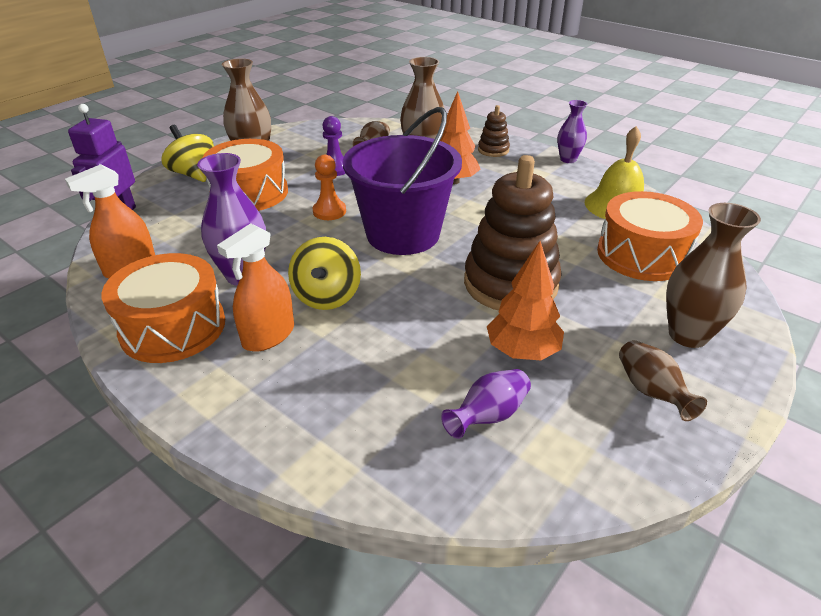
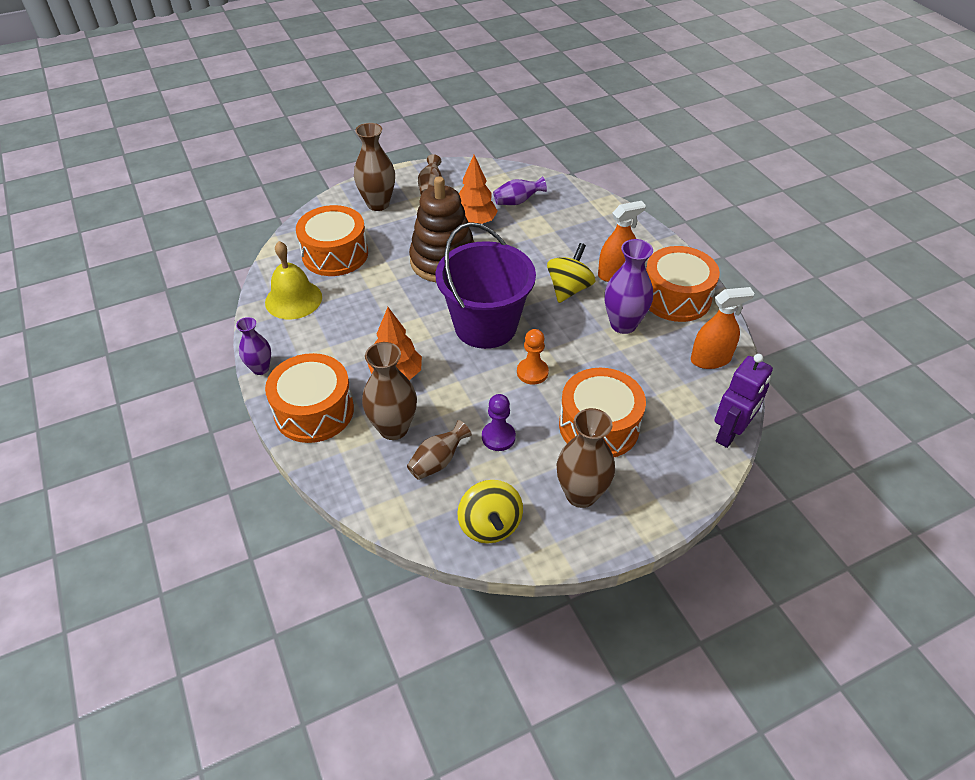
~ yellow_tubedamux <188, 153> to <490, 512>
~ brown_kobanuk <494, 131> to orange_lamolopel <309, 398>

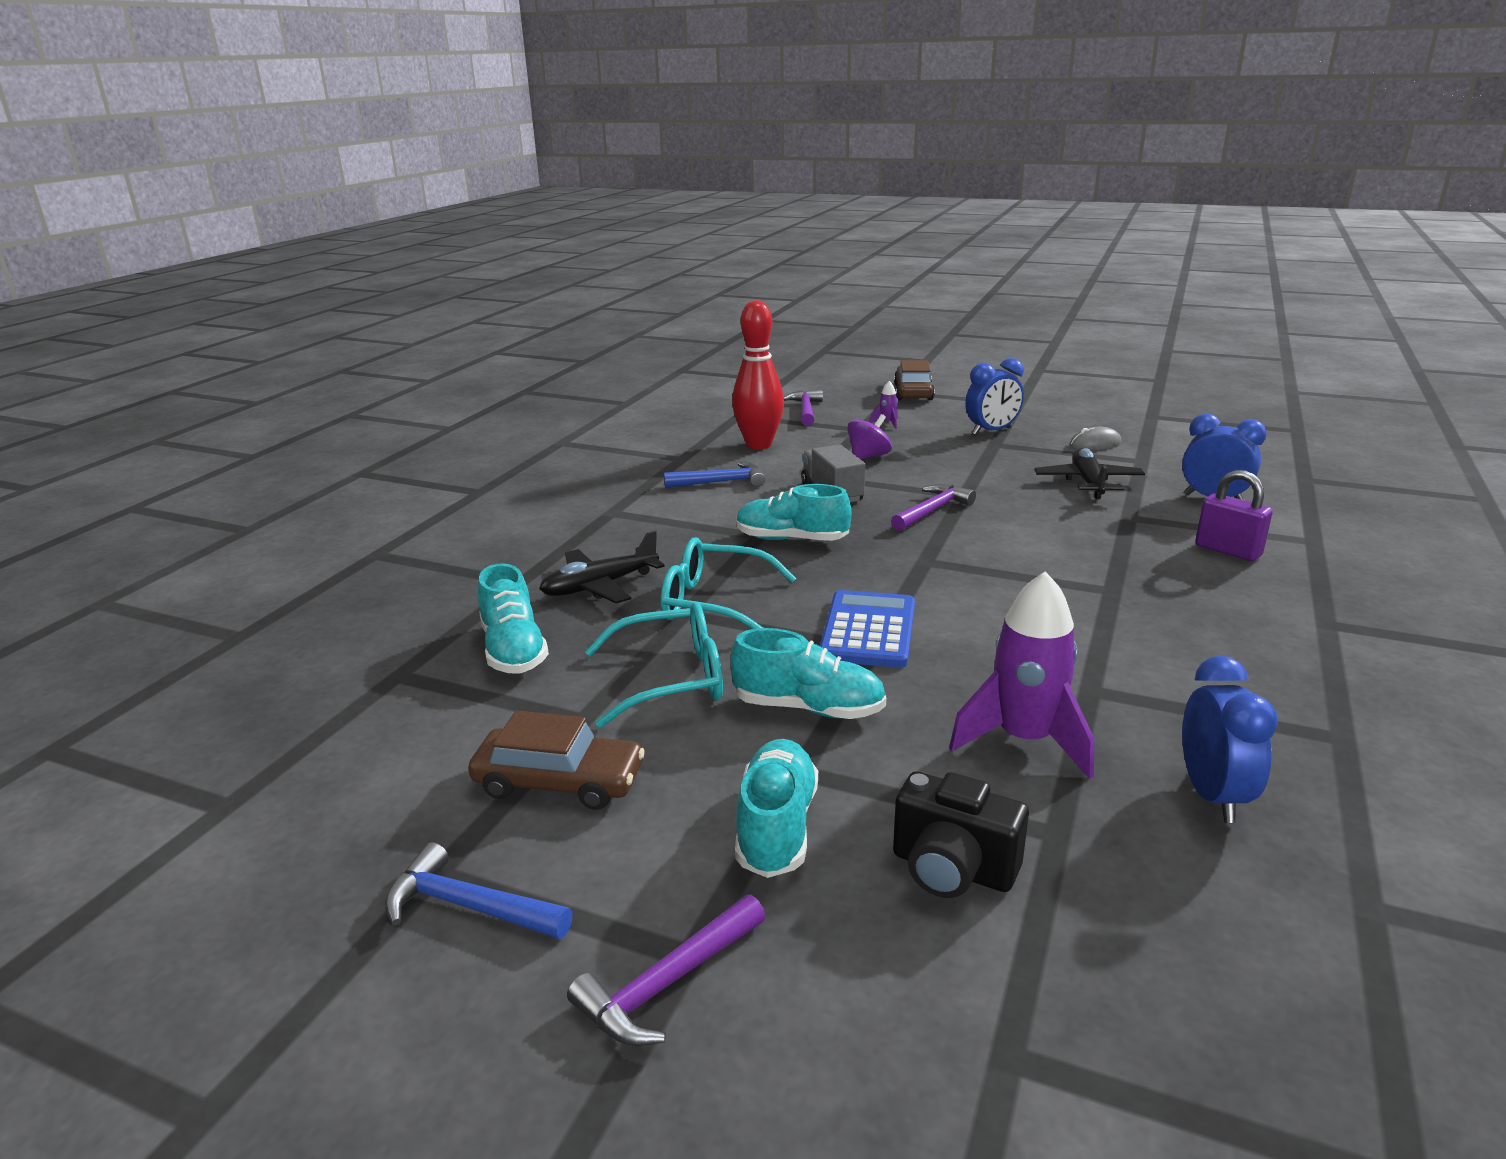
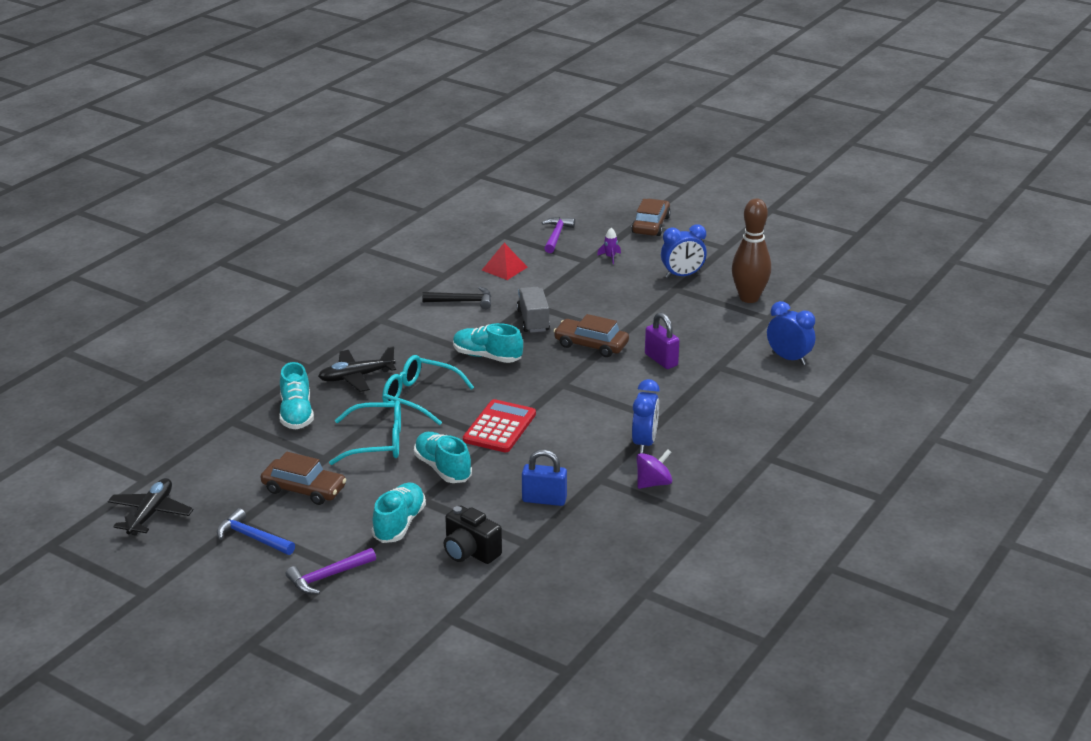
~ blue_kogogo <714, 475> to black_kogogo <456, 298>
~ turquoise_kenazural <808, 673> = <443, 457> 150 degrees counterclockwise
~ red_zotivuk <758, 374> to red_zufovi <505, 261>
~ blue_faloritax <867, 629> to red_faloritax <499, 425>
~ purple_tubedamux <869, 436> to <654, 469>
~ purple_kogogo <933, 507> to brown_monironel <591, 335>
~ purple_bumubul <1021, 675> to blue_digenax <544, 478>
~ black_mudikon <1090, 473> to <151, 507>
~ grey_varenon <1096, 438> to brown_zotivuk <751, 250>
~ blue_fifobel <1230, 739> to <646, 416>
~ purple_digenax <1234, 515> to <662, 340>

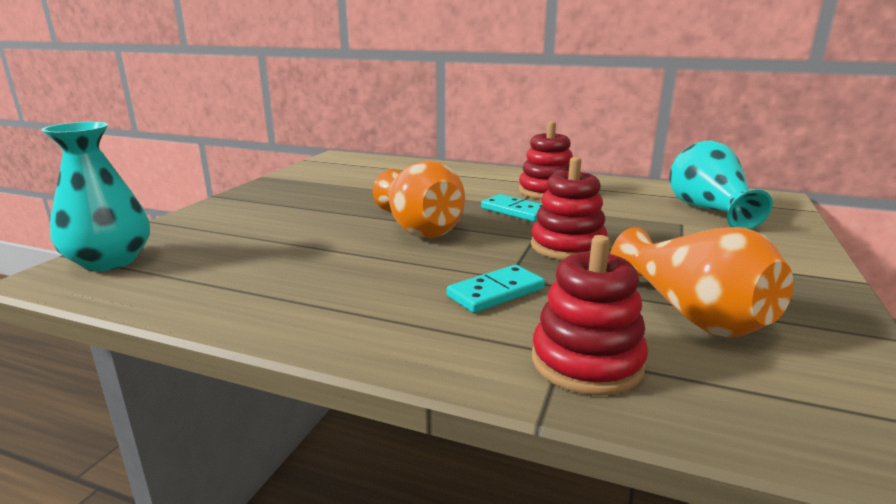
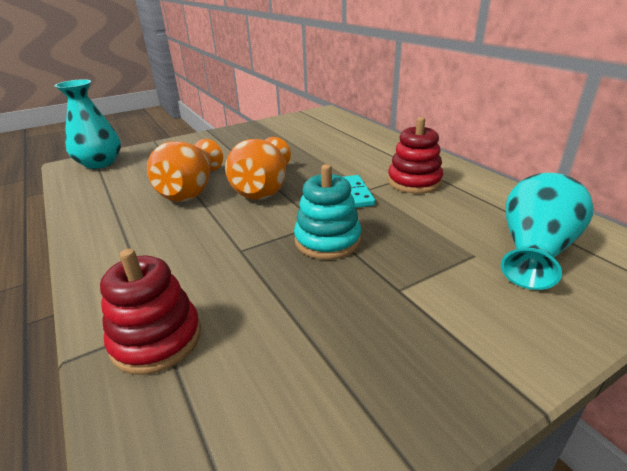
- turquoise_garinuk <496, 289>
~ red_kobanuk <569, 208> to turquoise_kobanuk <327, 212>
~ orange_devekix <702, 282> to <185, 170>

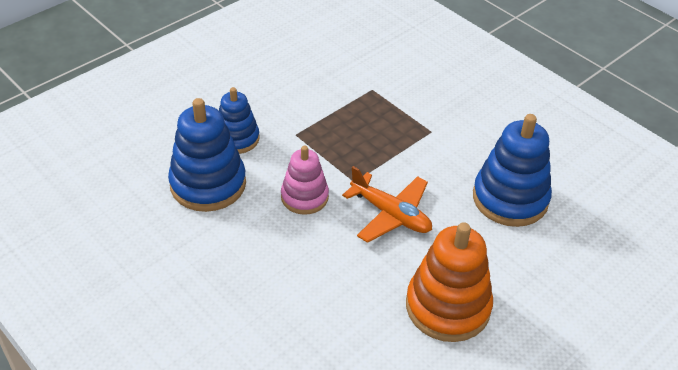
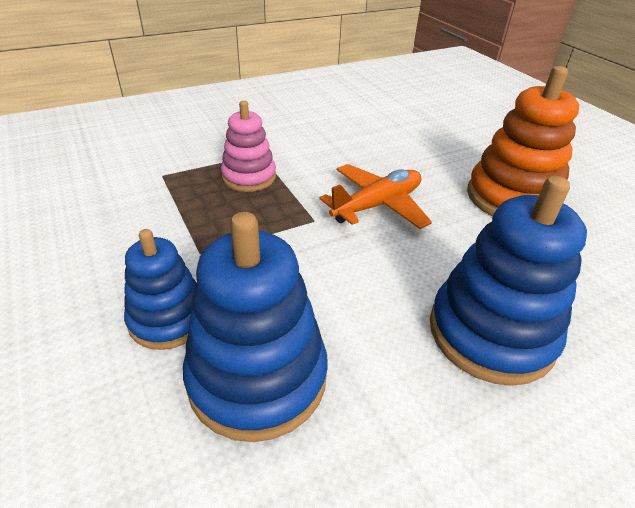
~ pink_kobanuk <305, 180> to <248, 146>
~ blue_kobanuk <512, 170> to <508, 281>

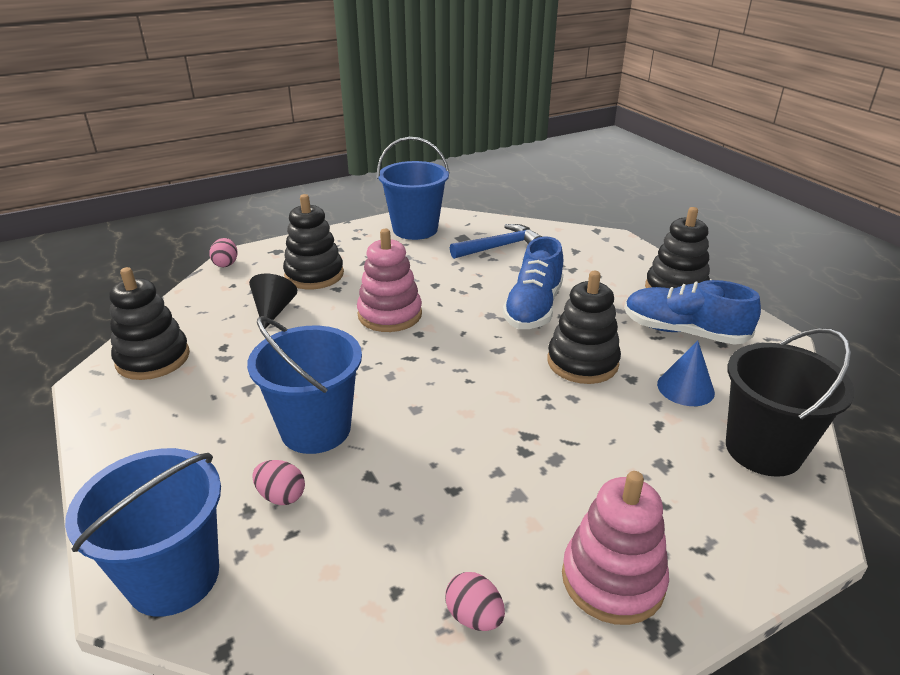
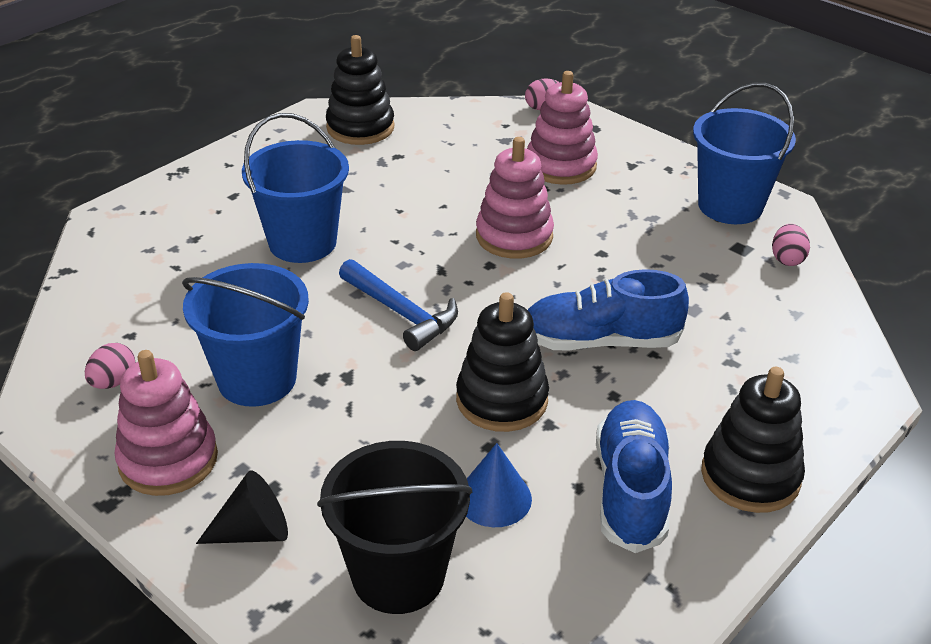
~ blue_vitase <143, 532> to <245, 335>
~ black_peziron <273, 301> to <242, 507>
~ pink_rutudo <278, 482> to <791, 245>
~ black_kobanuk <313, 241> to pink_kobanuk <562, 128>
~ blue_kogogo <496, 241> to <398, 305>

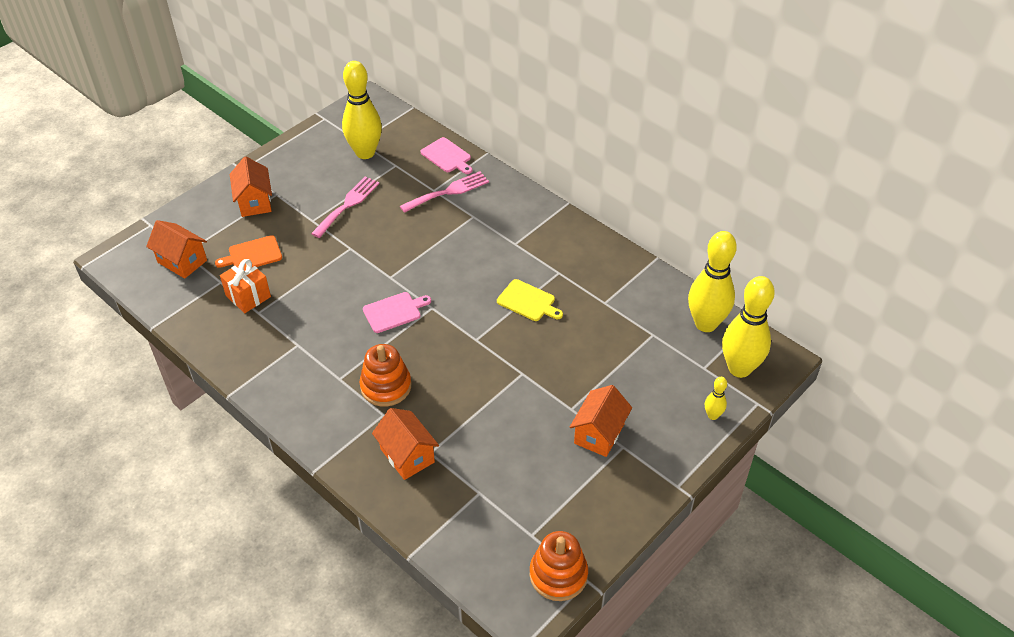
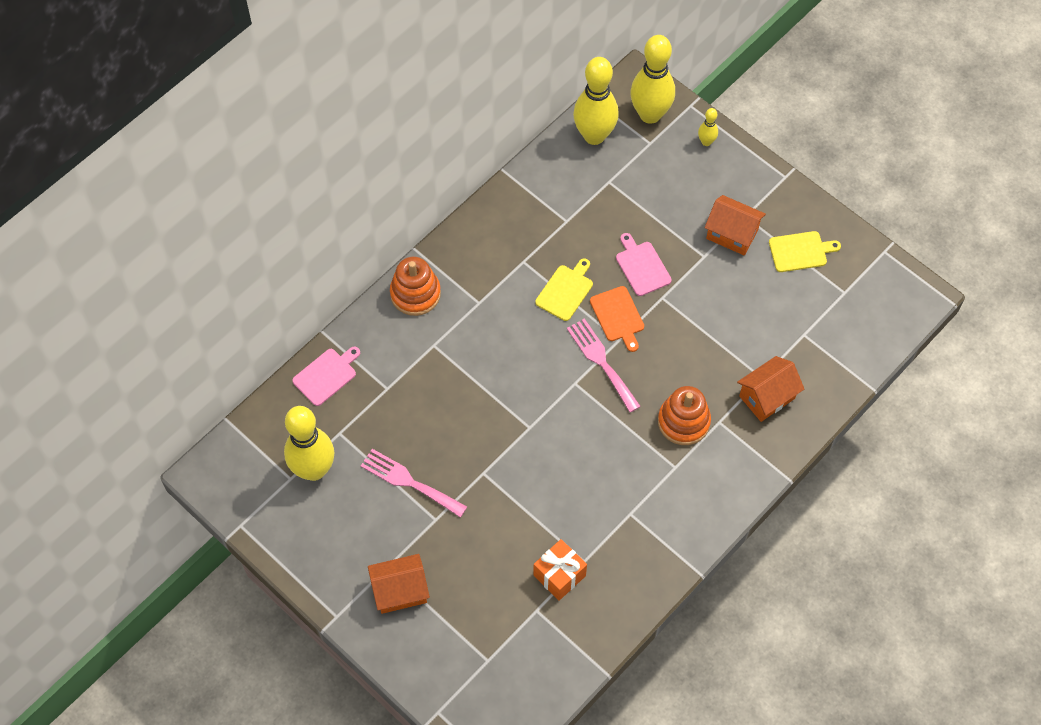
- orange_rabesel <176, 249>
~ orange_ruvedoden <248, 251> to <617, 319>
~ pink_ruvedoden <397, 312> to <644, 264>
~ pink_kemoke <444, 192> to <604, 365>
~ orange_kobanuk <559, 566> to <415, 286>
+ yellow_ruvedoden <805, 251>

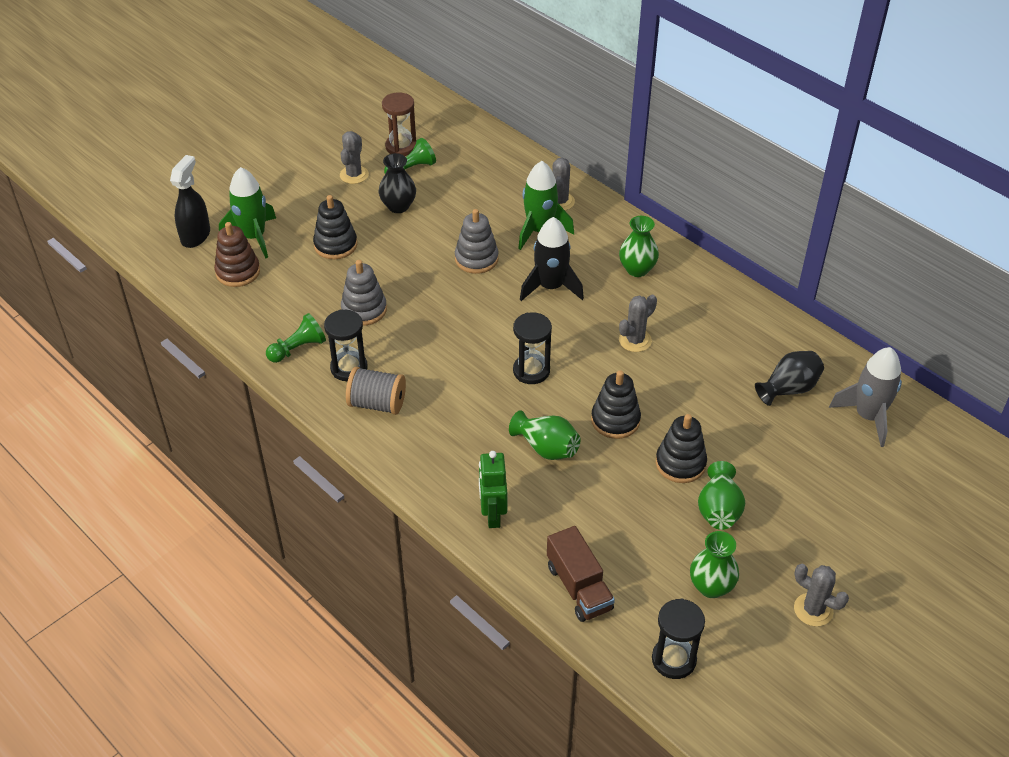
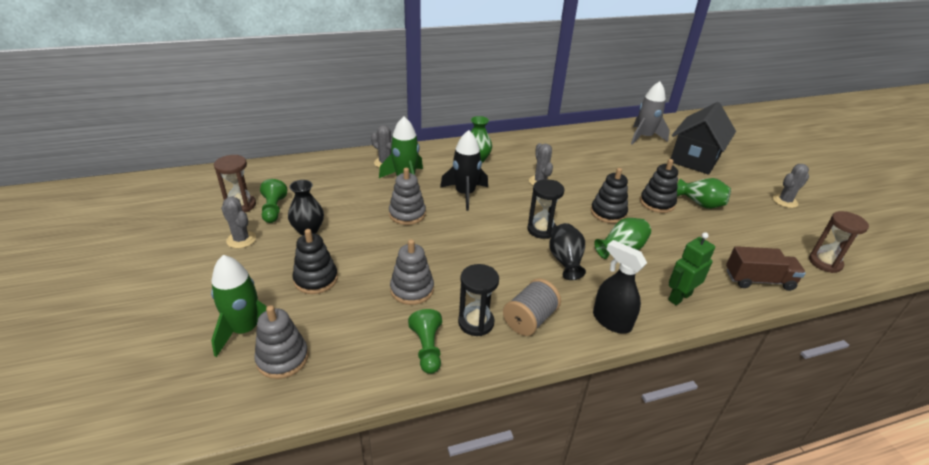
~ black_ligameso <190, 201> to <620, 286>
~ brown_kobanuk <237, 254> to grey_kobanuk <281, 342>
~ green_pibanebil <493, 489> = <691, 268> 120 degrees clockwise
~ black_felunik <678, 639> to brown_felunik <839, 242>
- green_devekix <714, 564>
~ black_devekix <789, 378> to <567, 251>
+ black_rabesel <703, 138>

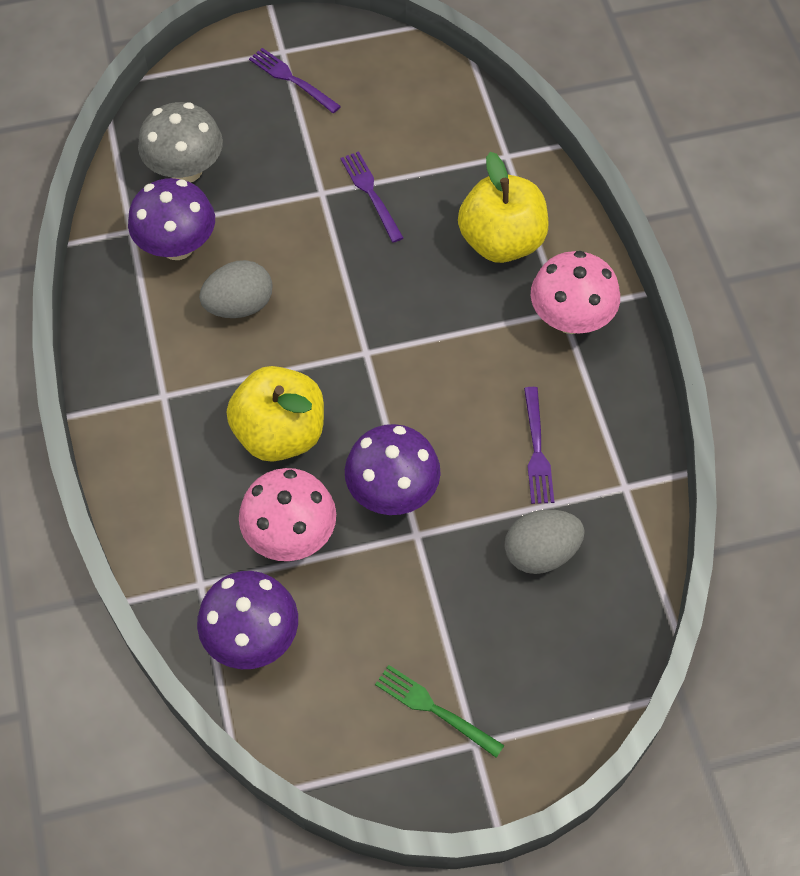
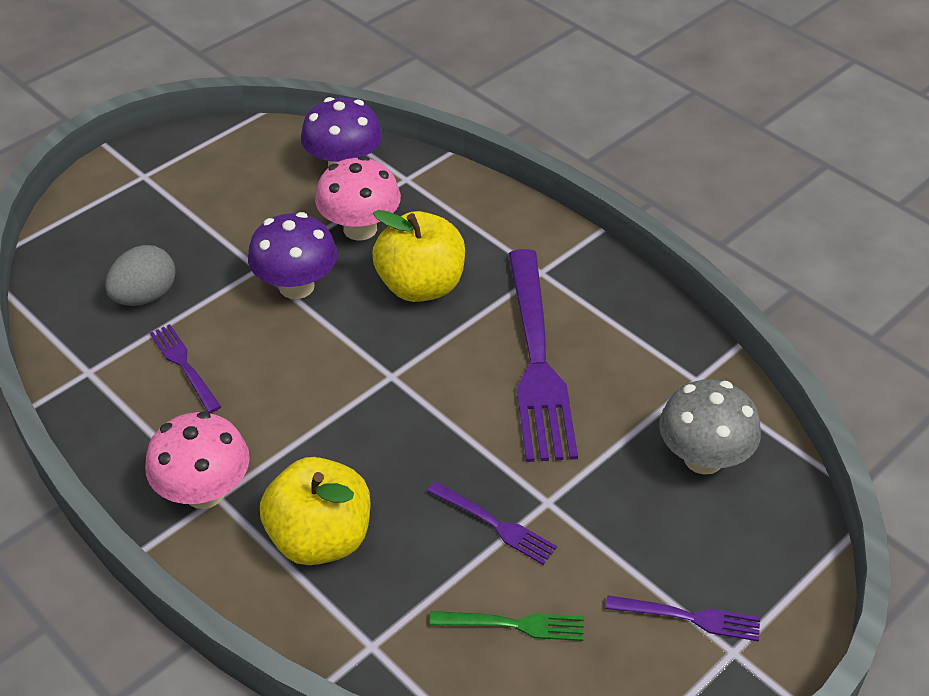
- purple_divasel <171, 219>
~ grey_rutudo <235, 289> to purple_kemoke <543, 355>
~ green_kemoke <440, 711> to <507, 626>

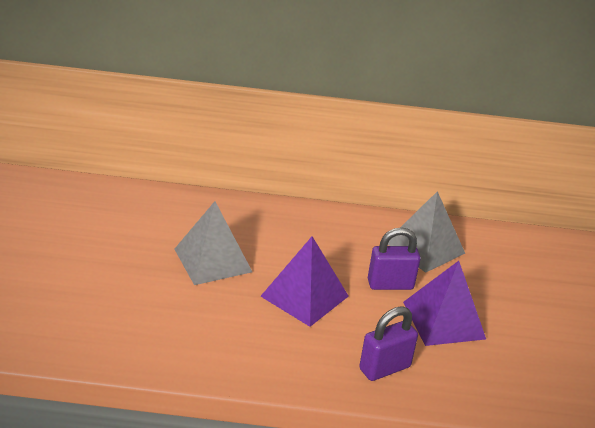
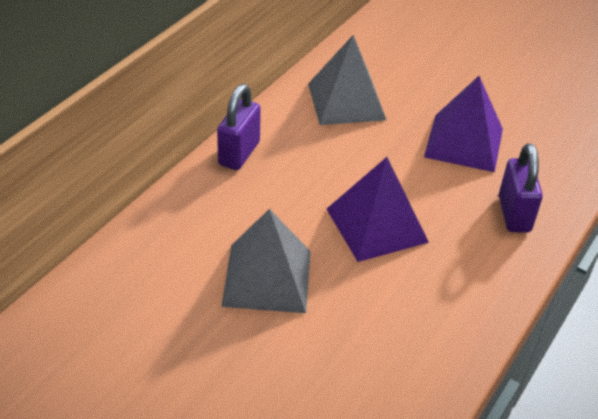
~ purple_digenax <394, 258> to <239, 127>

